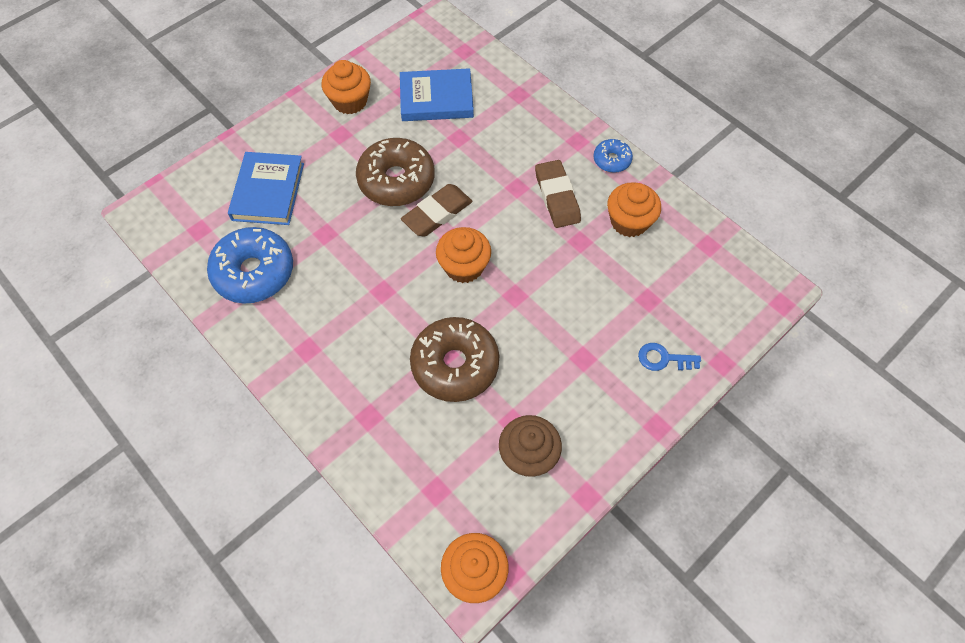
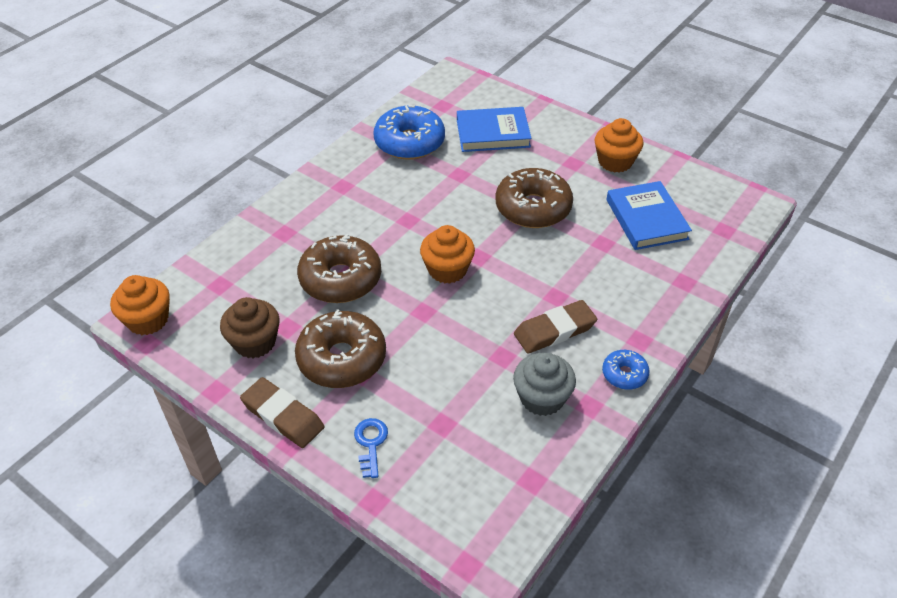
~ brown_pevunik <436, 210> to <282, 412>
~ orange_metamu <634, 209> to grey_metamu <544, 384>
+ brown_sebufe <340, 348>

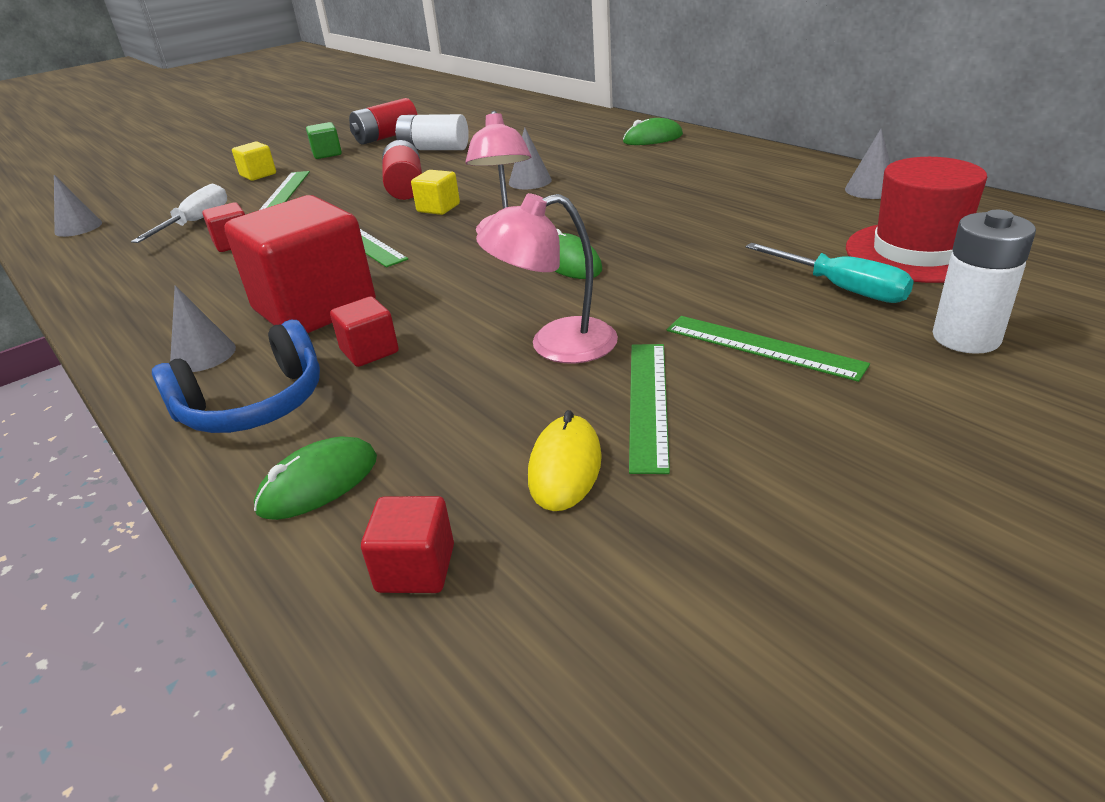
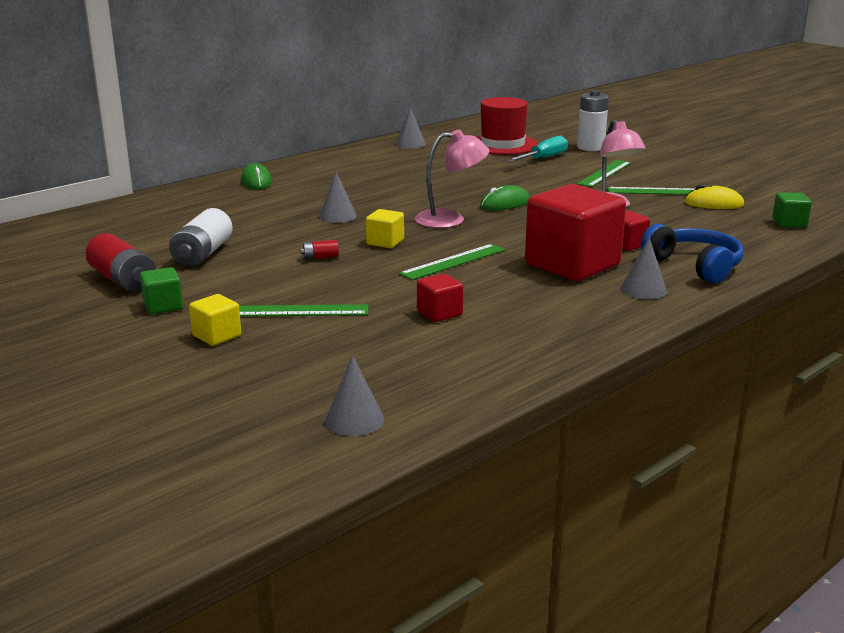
- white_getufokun <179, 213>
- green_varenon <315, 478>
~ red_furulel <407, 544> to green_furulel <792, 210>
~ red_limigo <402, 170> = <320, 250> x0.47

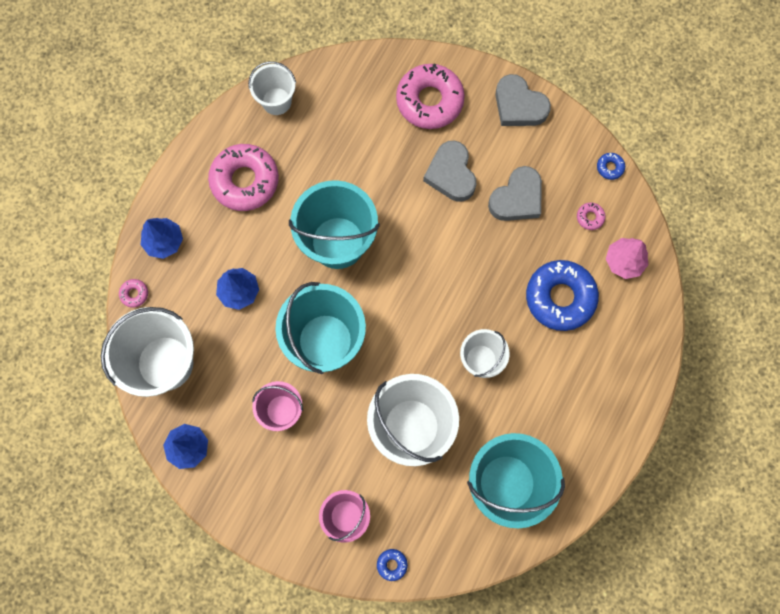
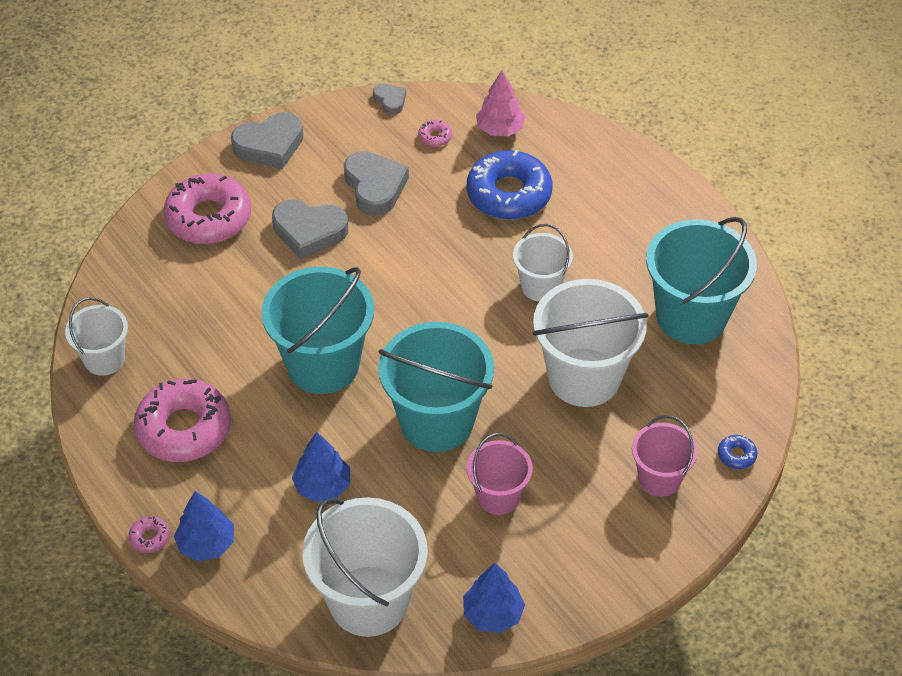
~ pink_sebufe <133, 293> to <149, 534>
~ blue_sebufe <611, 166> to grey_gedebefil <389, 99>

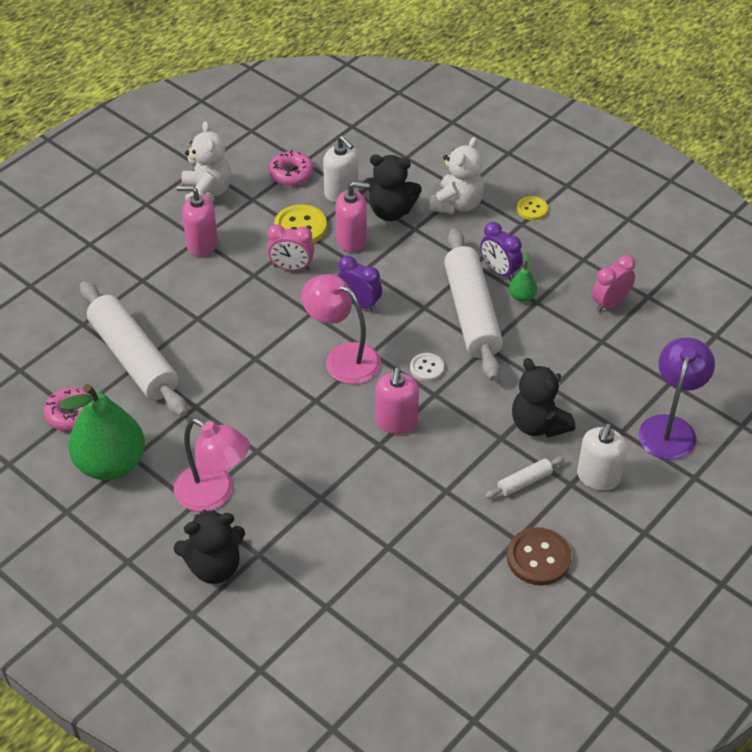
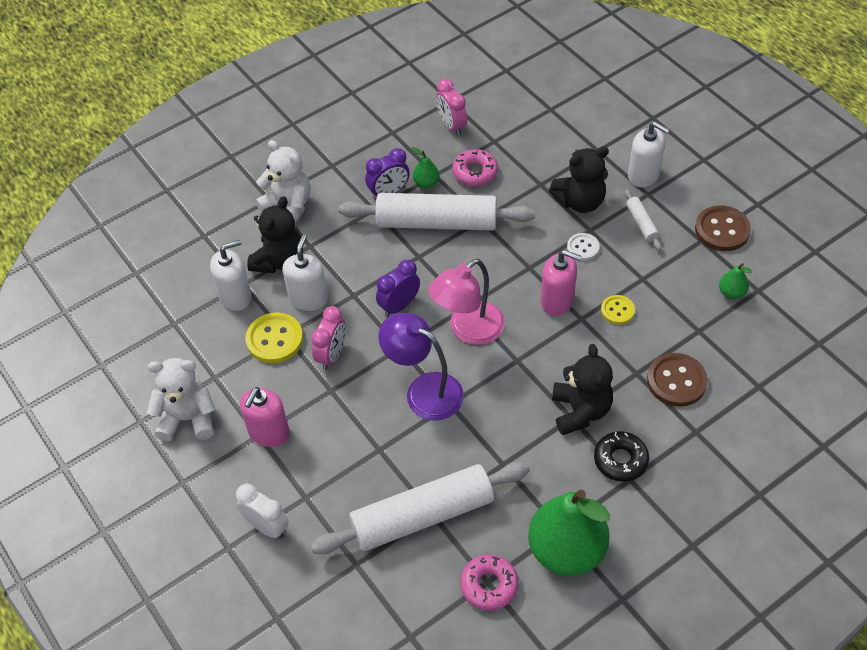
~ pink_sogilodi <212, 465> to black_sebufe <621, 456>
~ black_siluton <209, 547> to <582, 389>
~ pink_sebufe <291, 168> to <475, 167>
~ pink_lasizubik <352, 217> to white_lasizubik <305, 273>
~ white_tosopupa <427, 367> to <583, 247>
~ yellow_tosopupa <532, 208> to <618, 310>
~ purple_sogilodi <676, 398> to <421, 367>
+ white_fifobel <262, 511>
+ brown_tosopupa <677, 380>
+ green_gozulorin <735, 281>

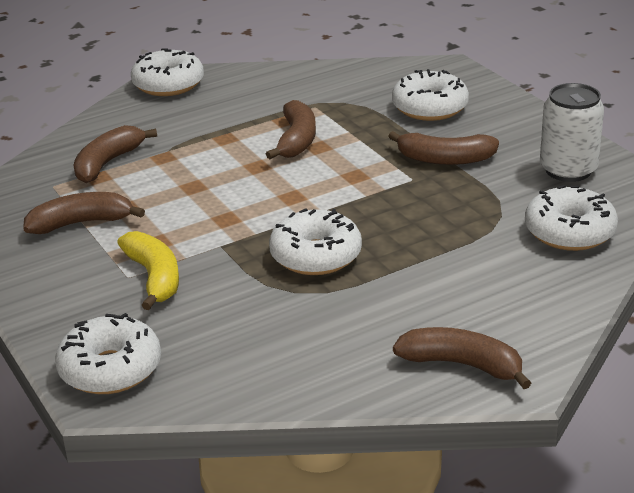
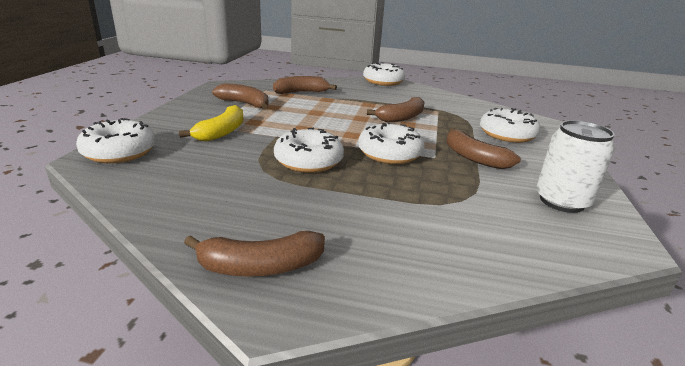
~ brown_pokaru <462, 358> = <254, 254> 105 degrees clockwise
~ white_sebufe <571, 218> to <391, 143>

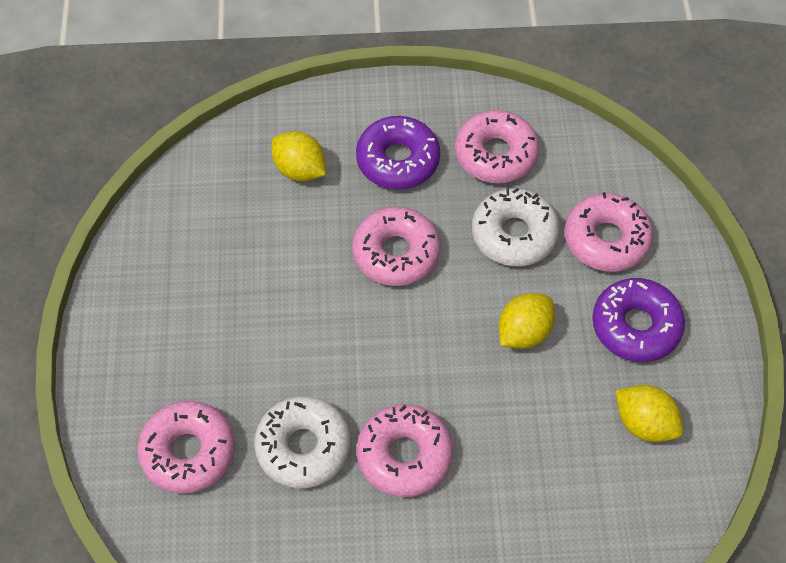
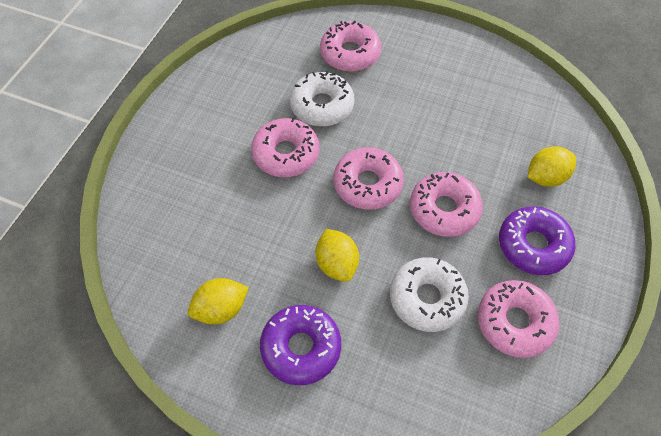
~ pink_sebufe <609, 232> to <369, 178>

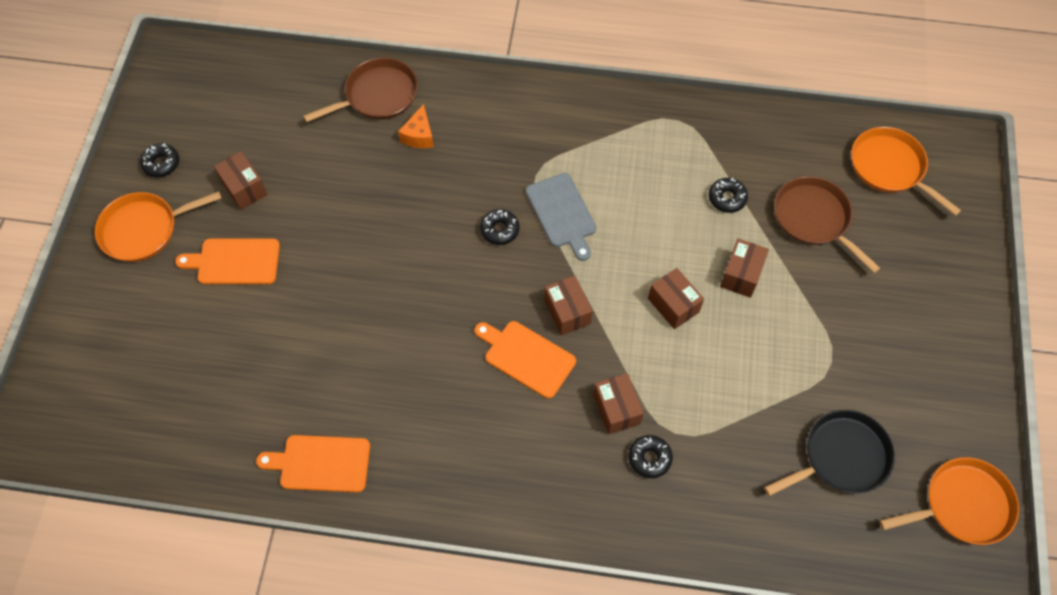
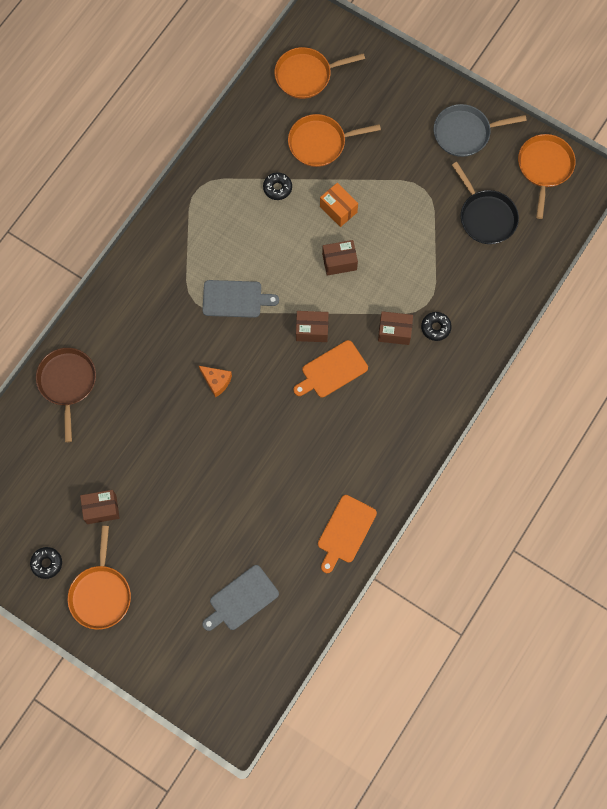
- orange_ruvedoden <227, 261>
~ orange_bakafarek <416, 126> to <215, 382>
- black_sebufe <499, 227>
~ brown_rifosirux <744, 268> to orange_rifosirux <339, 205>
~ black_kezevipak <829, 453> = <485, 203> 150 degrees clockwise
~ brown_kezevipak <827, 224> to orange_kezevipak <334, 140>
+ grey_ruvedoden <240, 598>
+ grey_kezevipak <480, 130>

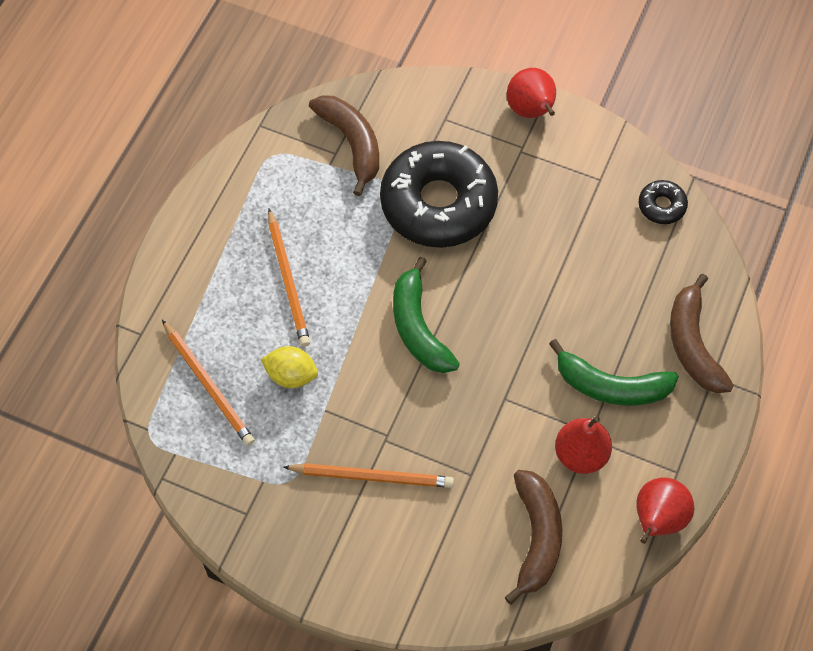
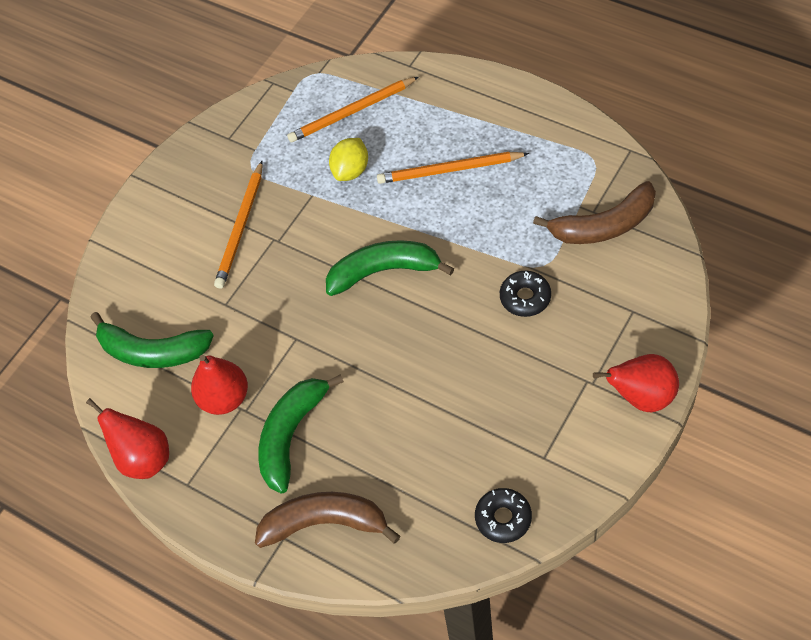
~ black_sebufe <439, 194> = <525, 294> x0.42
~ brown_pokaru <533, 537> to green_pokaru <152, 340>

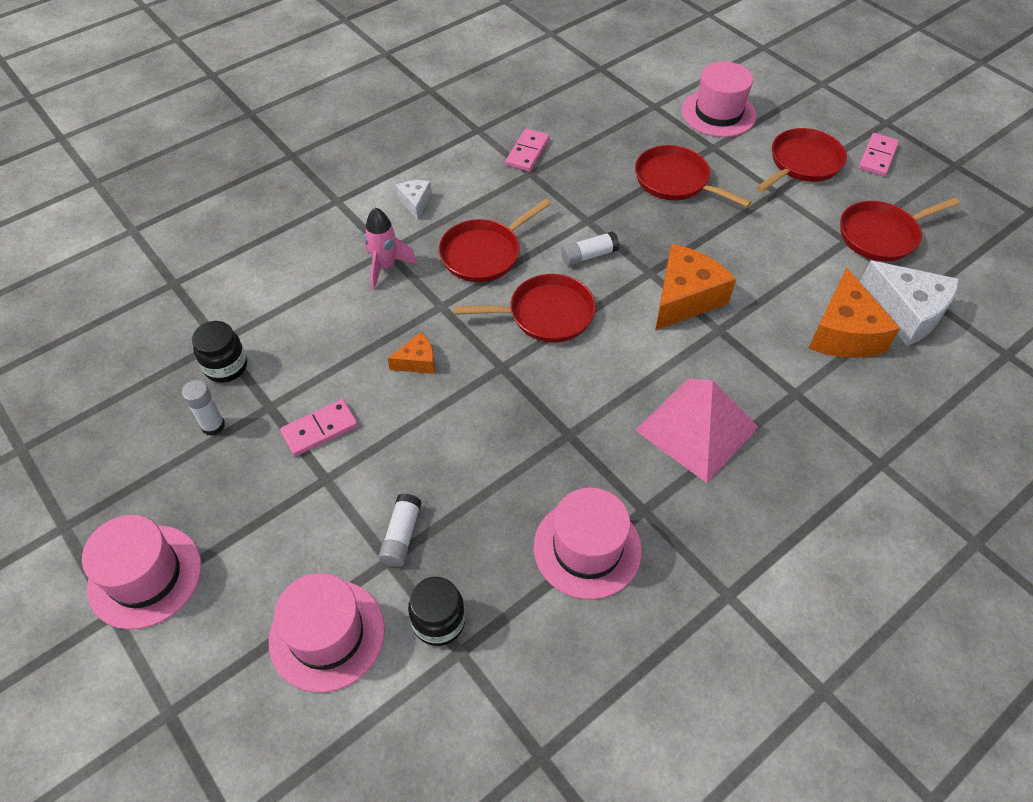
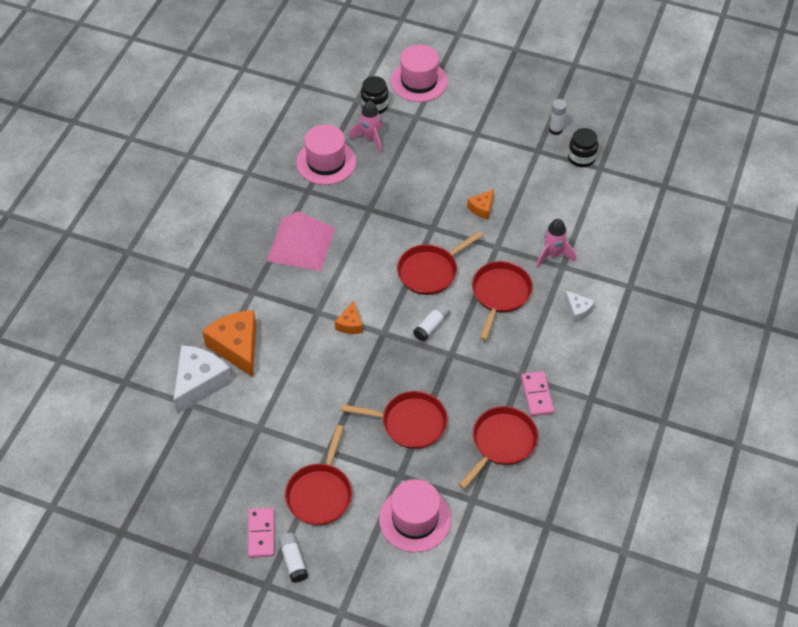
- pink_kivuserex <141, 572>
- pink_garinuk <319, 427>
~ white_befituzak <400, 530> to <293, 558>
~ orange_bakafarek <695, 287> = <349, 317> x0.51
~ red_kezevipak <900, 230> to <498, 447>
~ white_bakafarek <909, 303> = <202, 379> 105 degrees clockwise
+ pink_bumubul <366, 127>

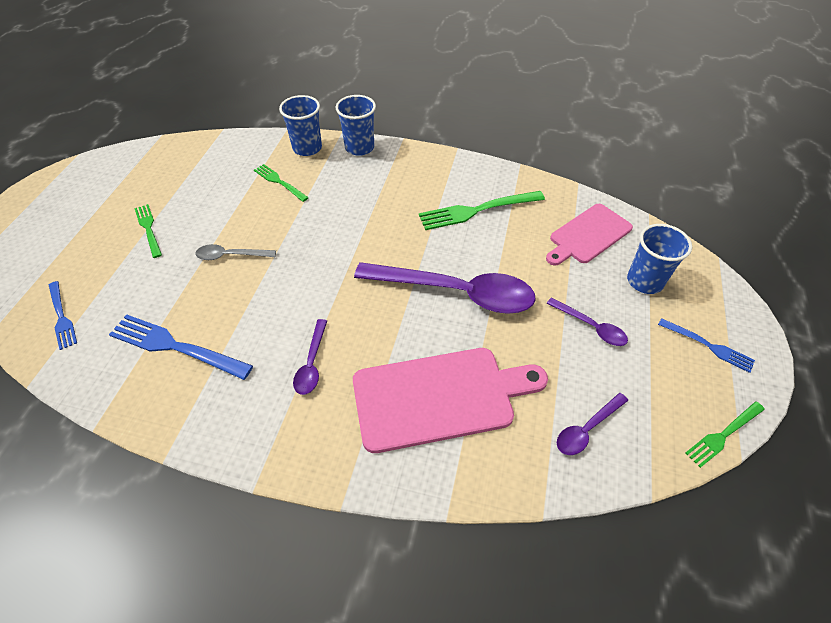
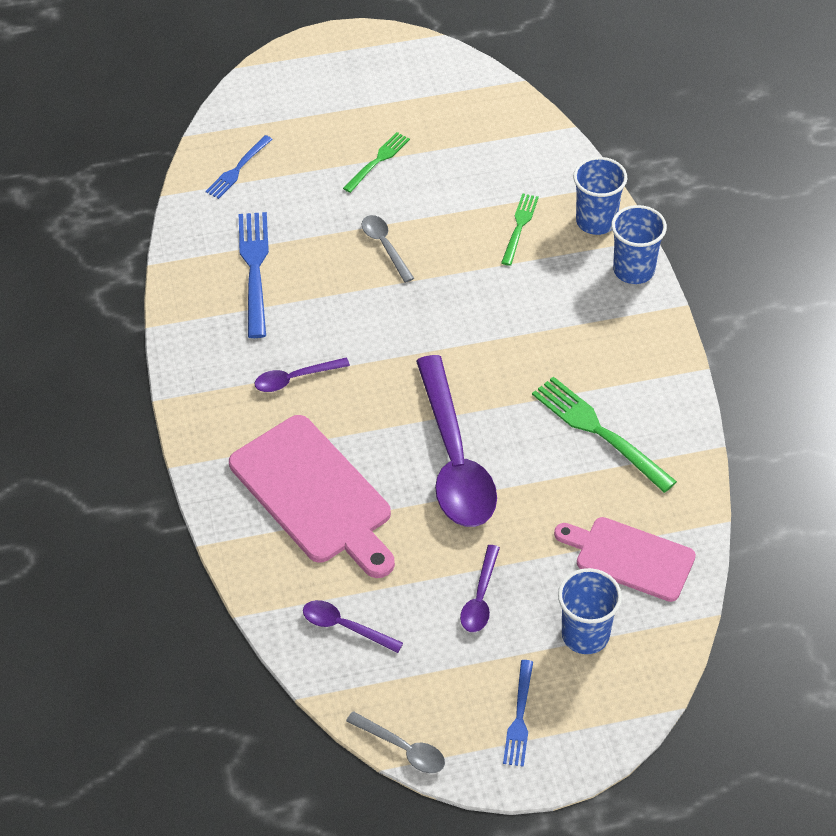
~ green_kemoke <725, 434> to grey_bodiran <395, 742>

